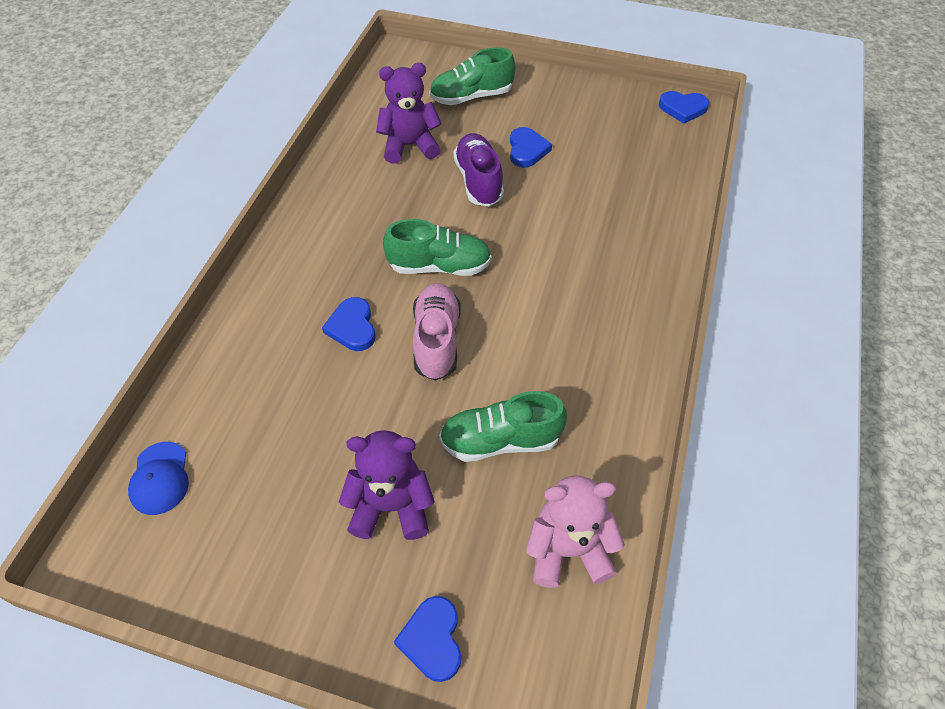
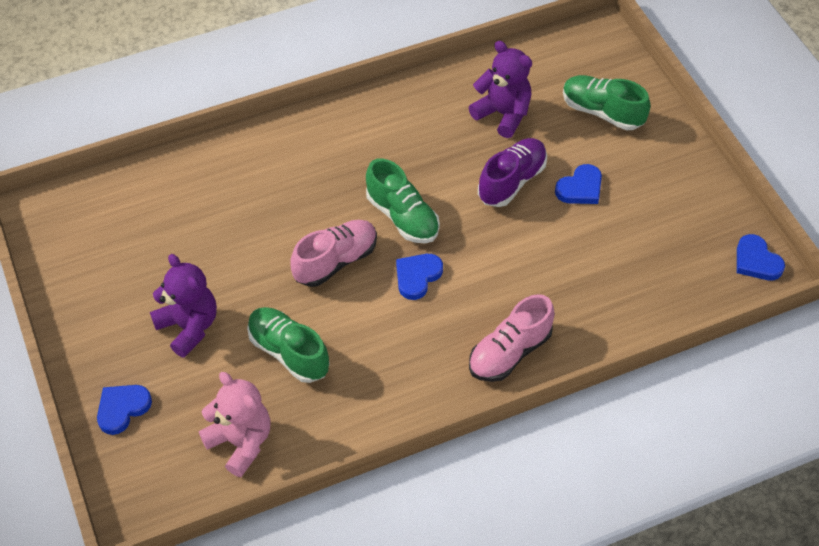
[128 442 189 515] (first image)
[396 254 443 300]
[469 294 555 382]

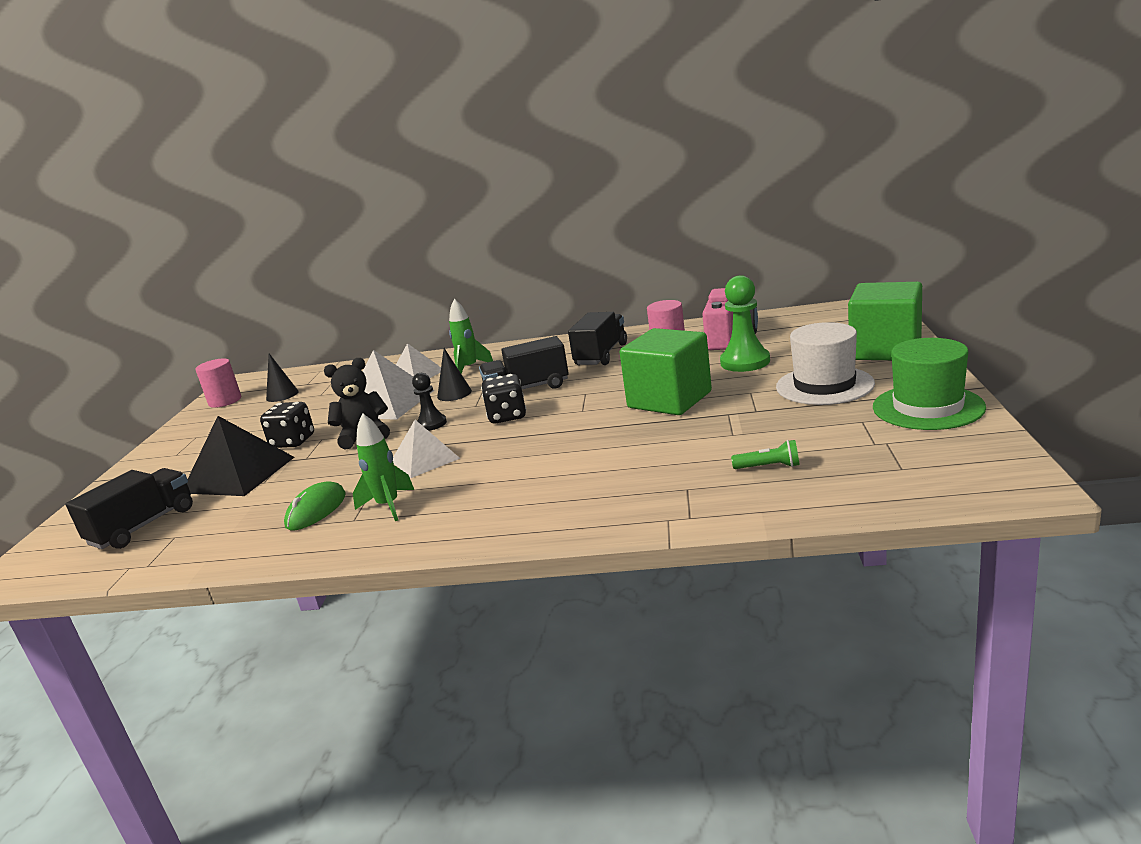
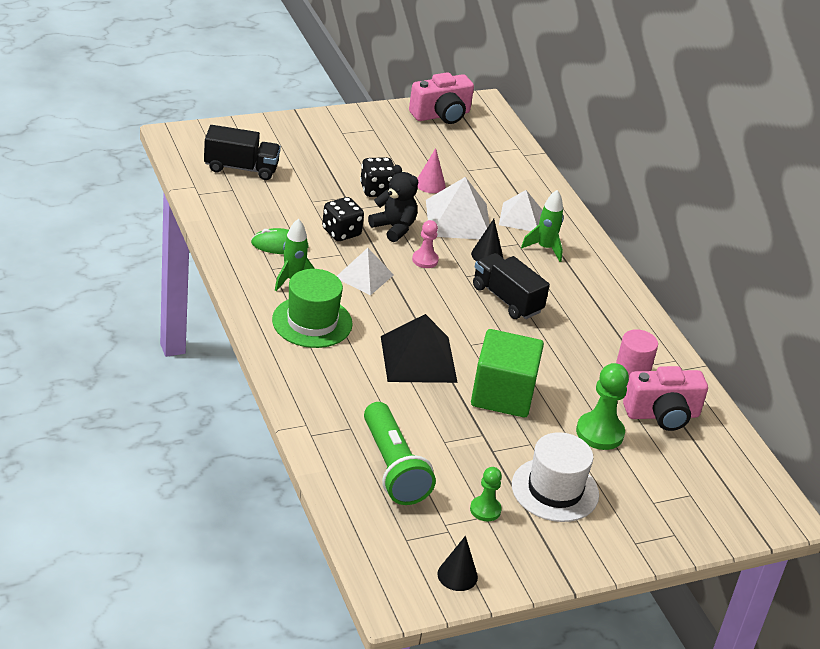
[381 314 458 383]
[409 72 474 124]
[437 536 478 591]
[412 220 439 268]
[322 197 364 241]
[568 312 627 365] (first image)
[364 402 436 505]
[848 282 922 360] (first image)
[272 269 353 348]
[417 148 446 193]
[470 467 502 521]

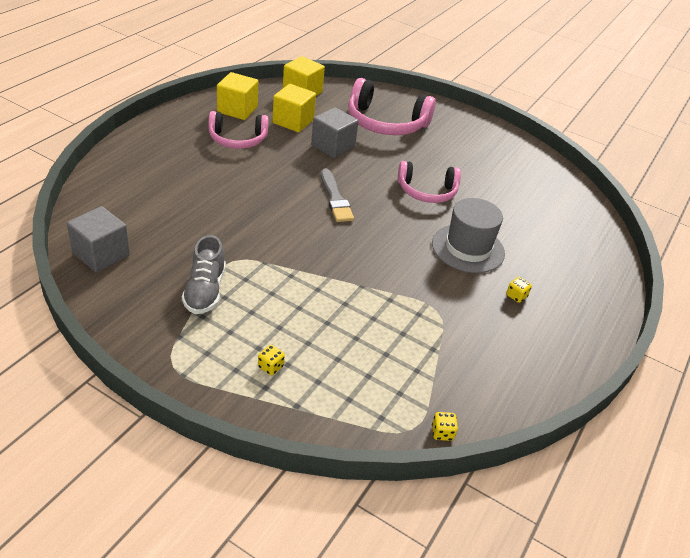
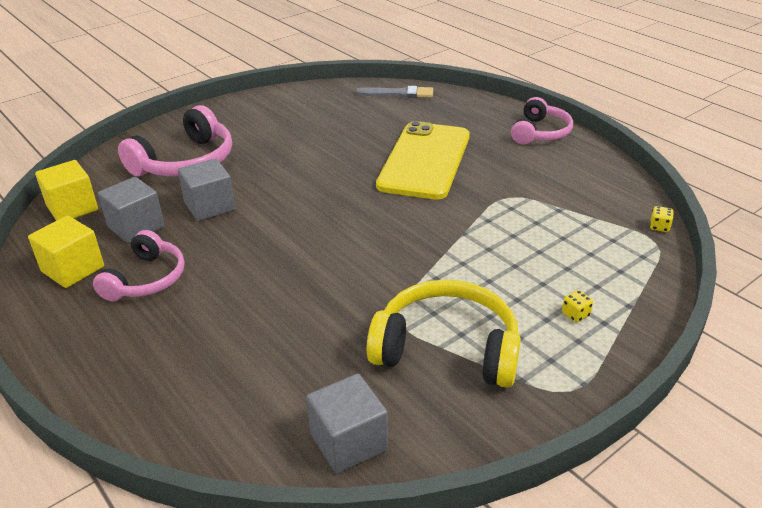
[367 280 521 388]
[98 177 164 243]
[355 86 433 98]
[511 97 573 144]
[376 121 470 200]
[506 277 532 303] (first image)

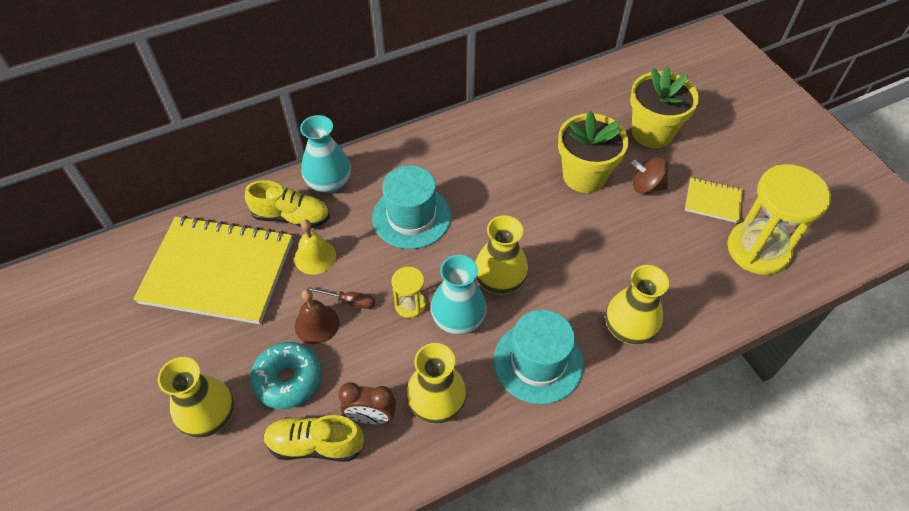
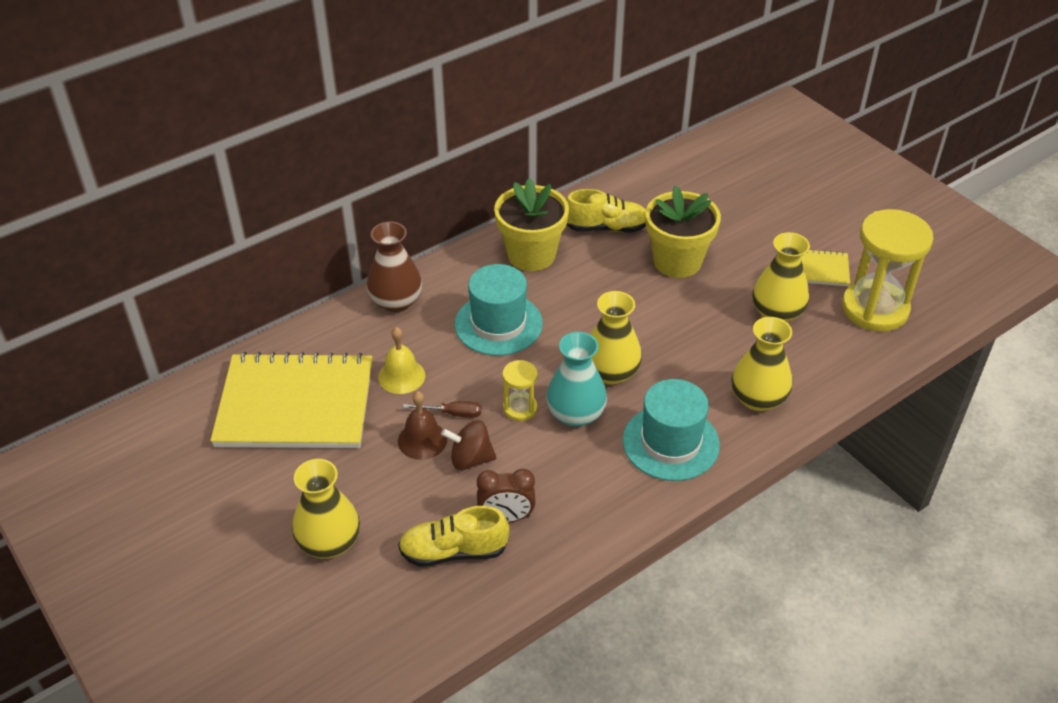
[566 189 646 232]
[250 342 322 409] (first image)
[367 222 422 312]
[753 232 810 322]
[494 178 569 271]
[441 420 497 470]

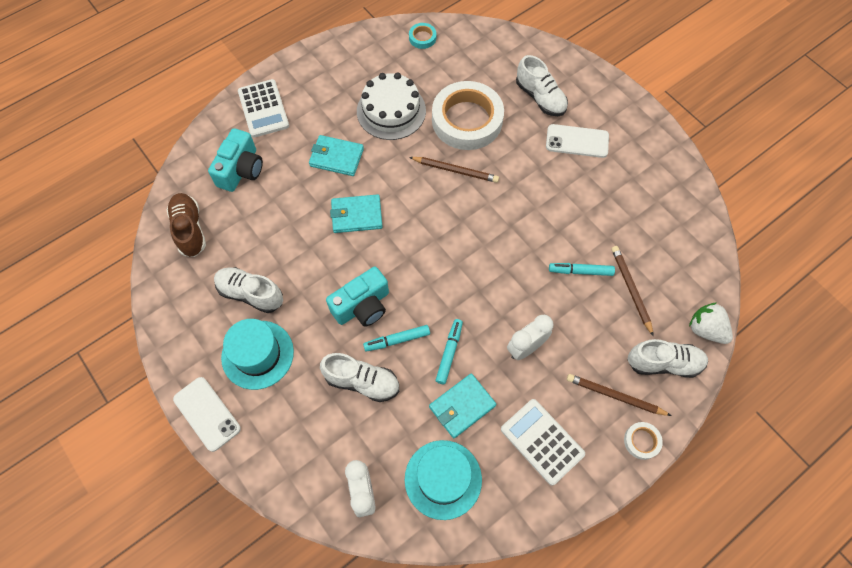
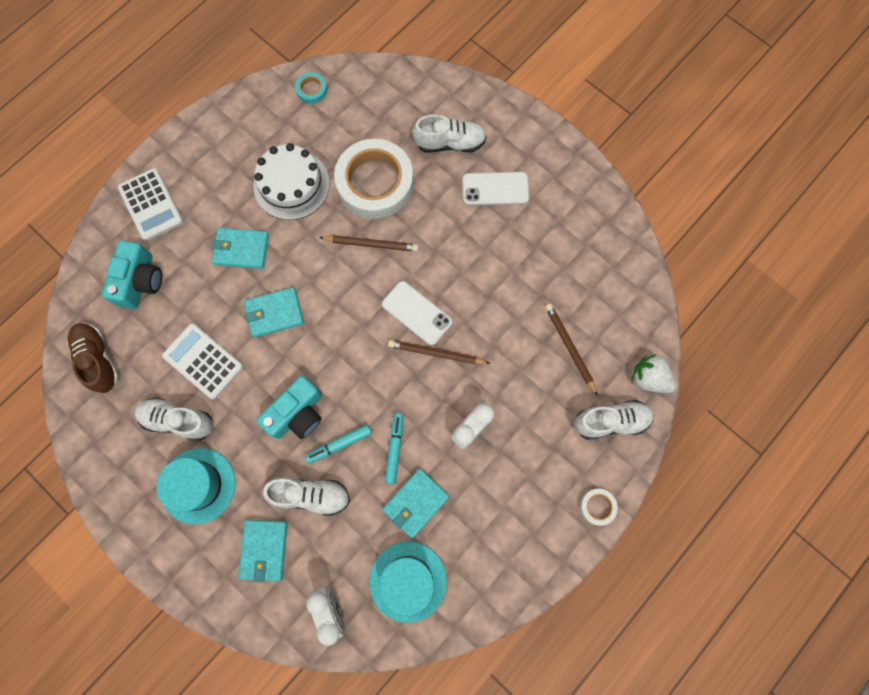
[382 281 452 345]
[162 323 244 399]
[413 115 487 152]
[549 263 615 276] (first image)
[388 340 491 364]
[238 520 288 582]

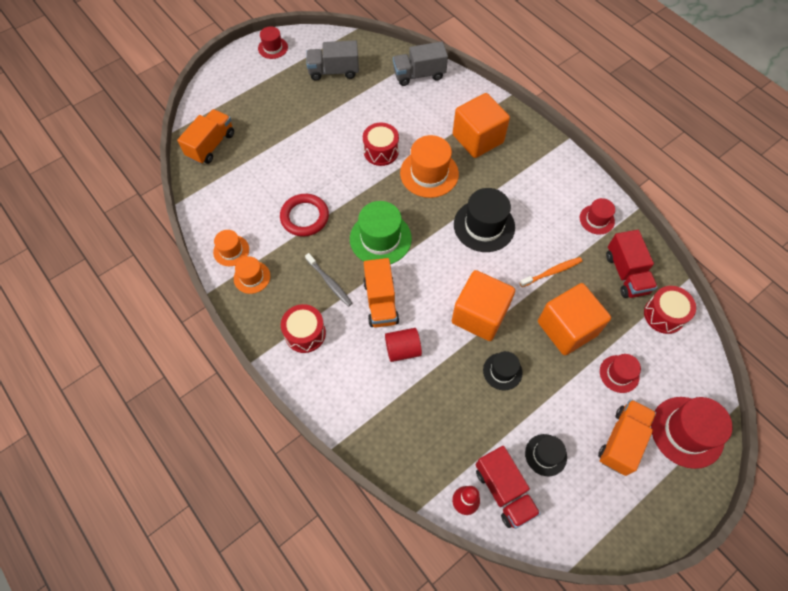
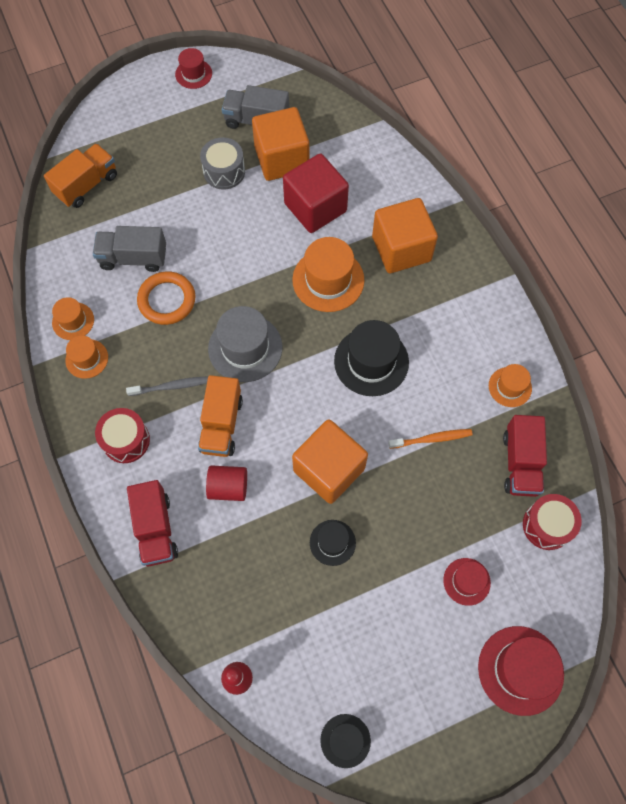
[137 271 195 325]
[126 376 208 396]
[208 306 282 382]
[363 123 399 166] (first image)
[93 226 166 272]
[127 480 178 566]
[320 714 371 768]
[252 107 309 181]
[489 364 532 407]
[598 399 656 476] (first image)
[200 137 245 190]
[283 154 349 233]

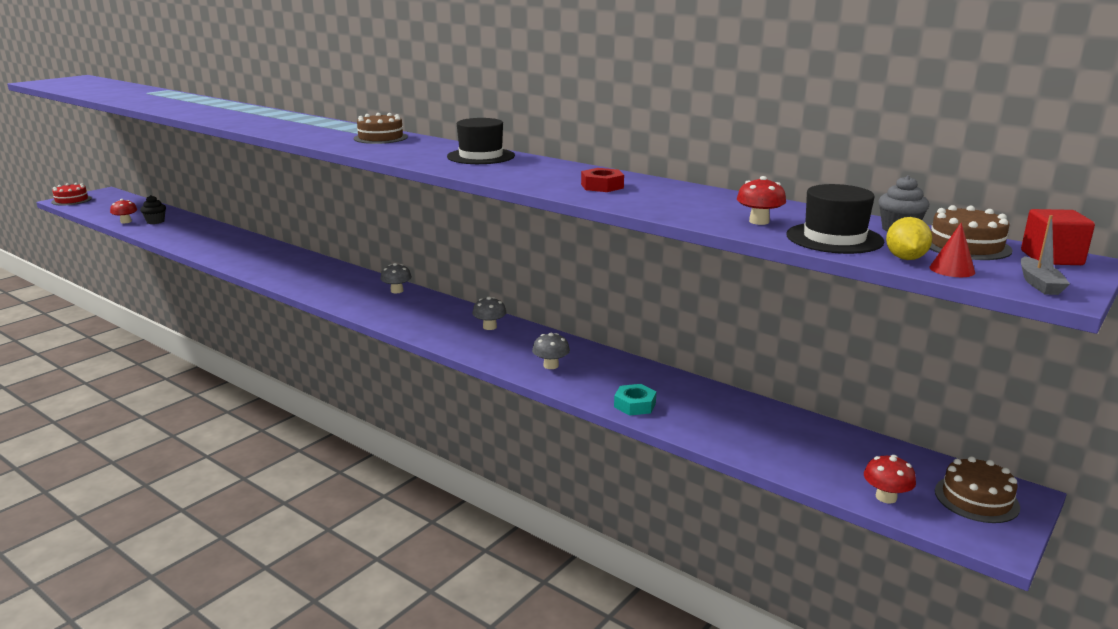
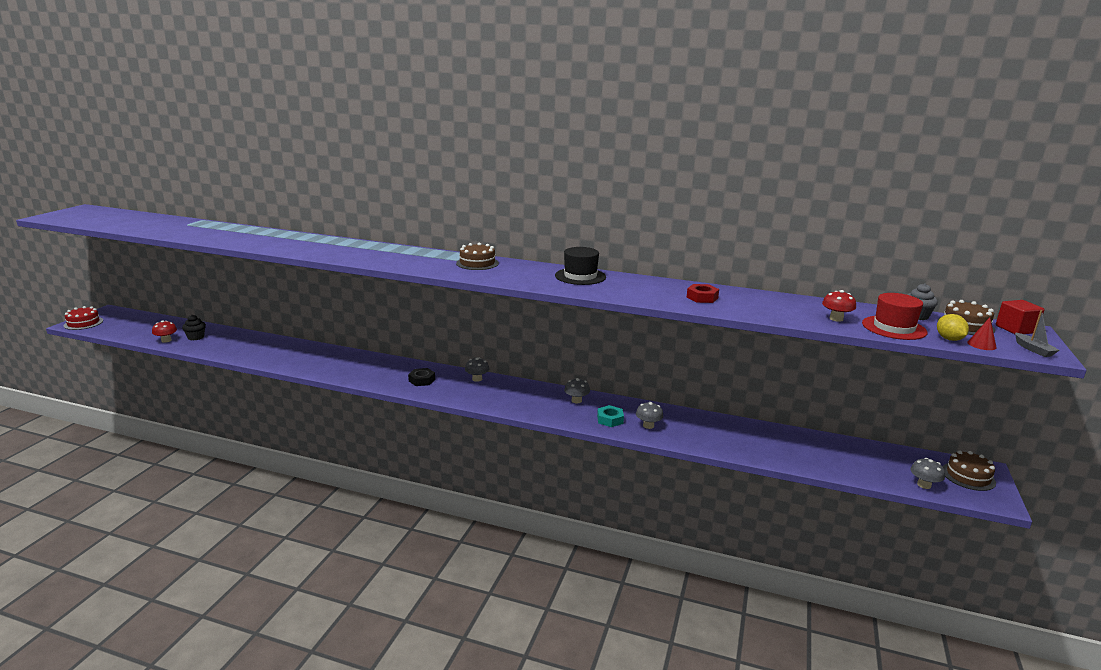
[597 405 624 427]
[862 293 928 340]
[910 458 945 489]
[408 368 435 386]

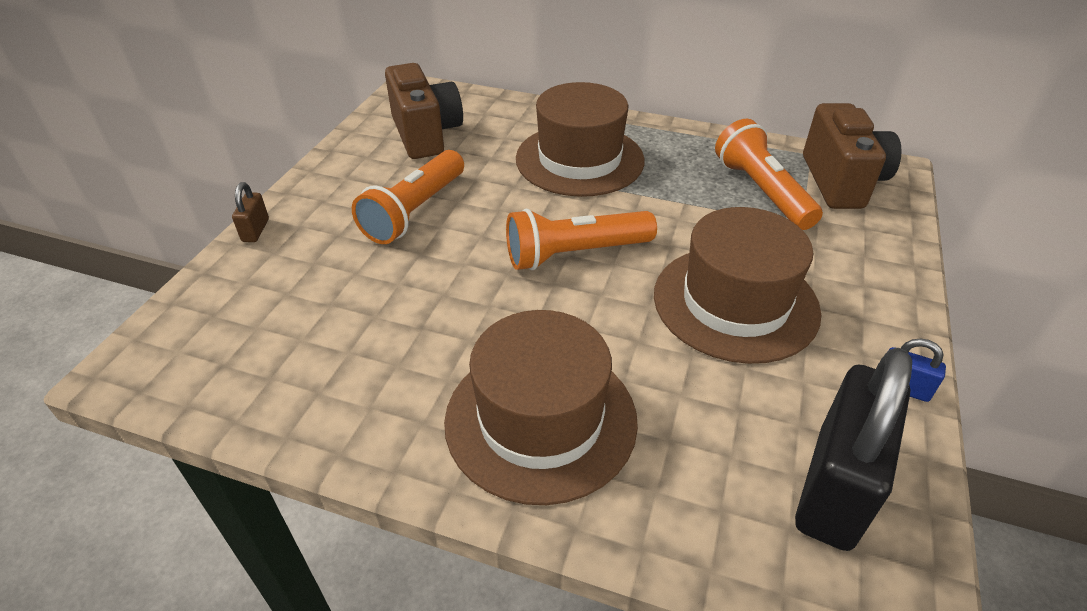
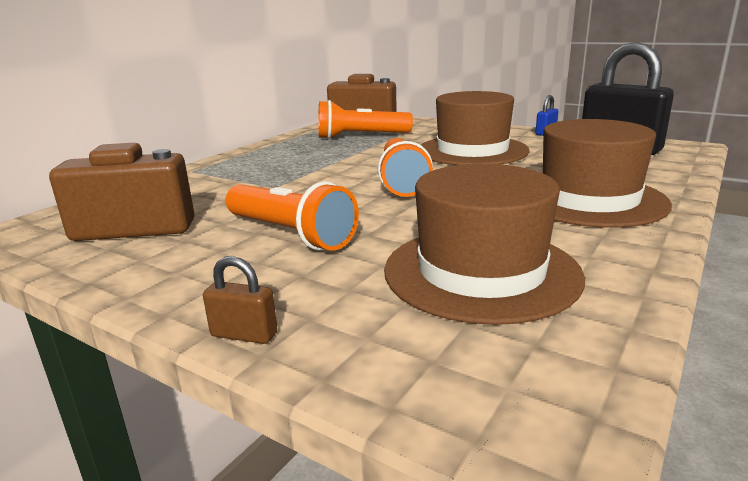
[384 164 585 325]

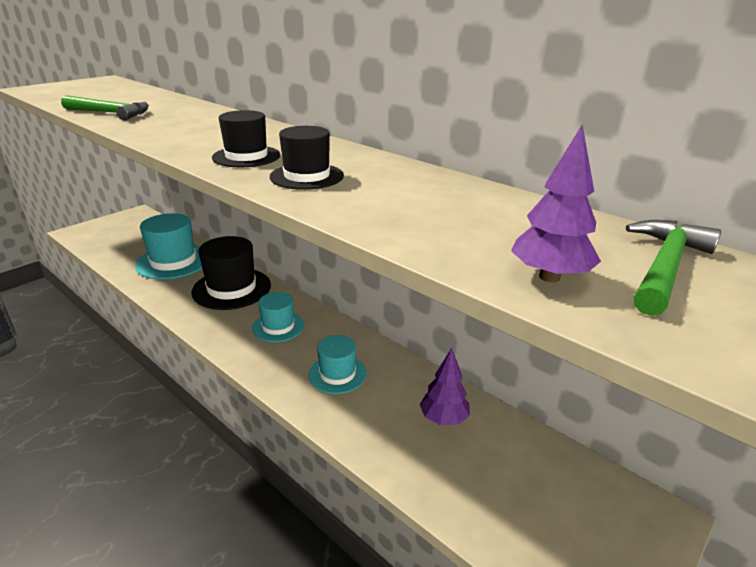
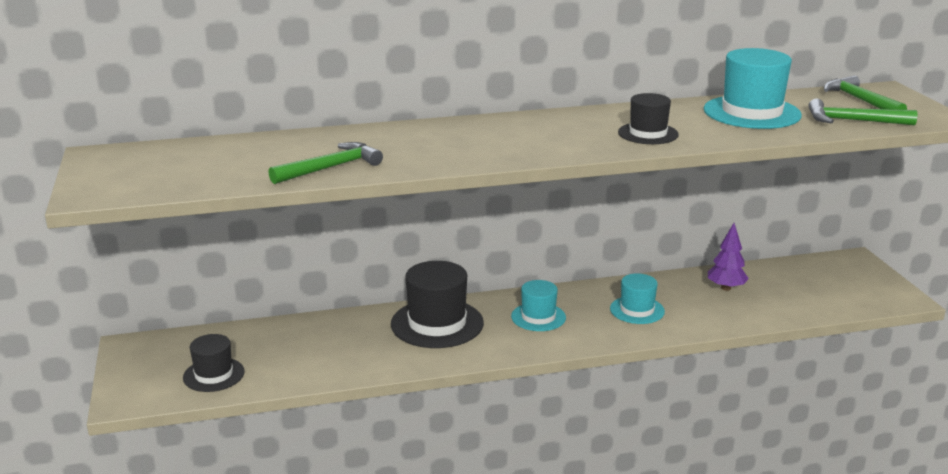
[704 48 802 129]
[183 334 245 392]
[808 99 917 125]

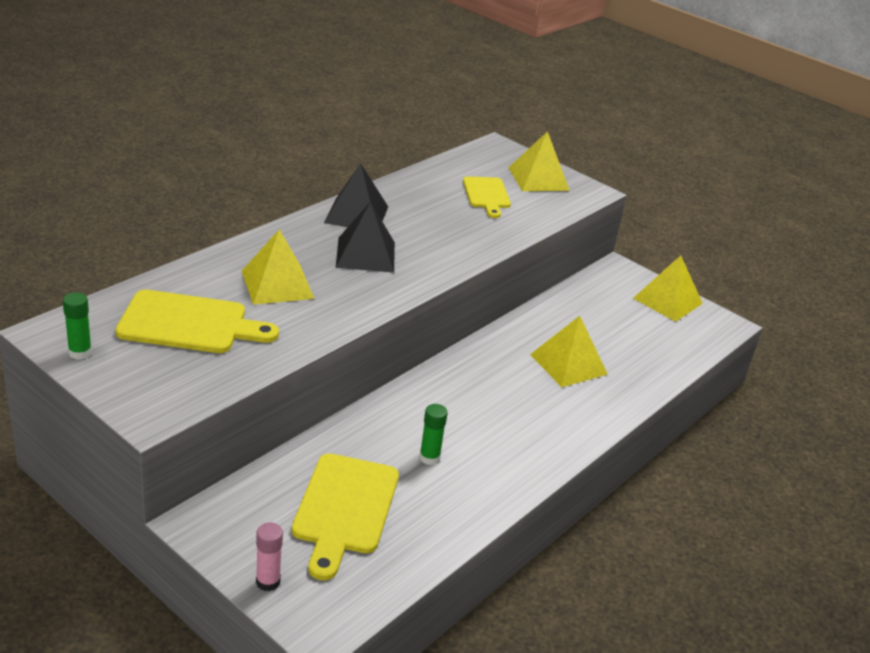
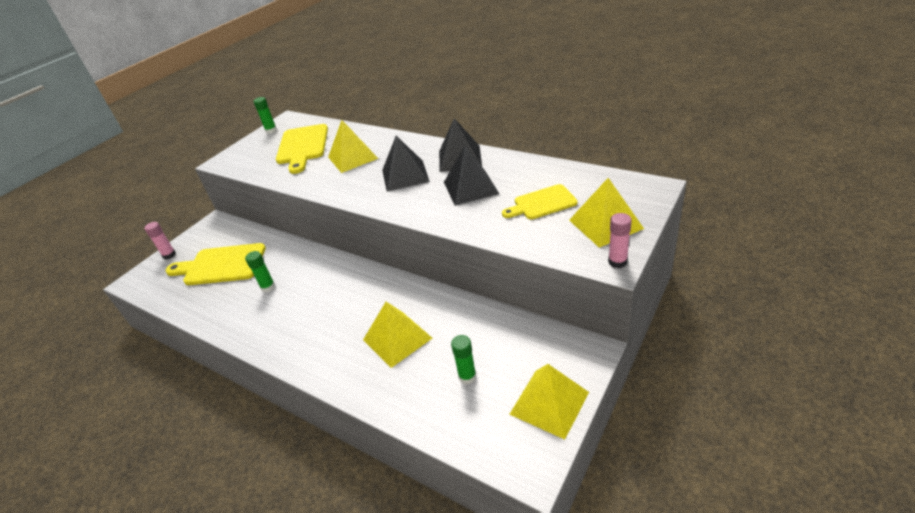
[444 146 499 206]
[451 335 476 384]
[608 213 632 268]

